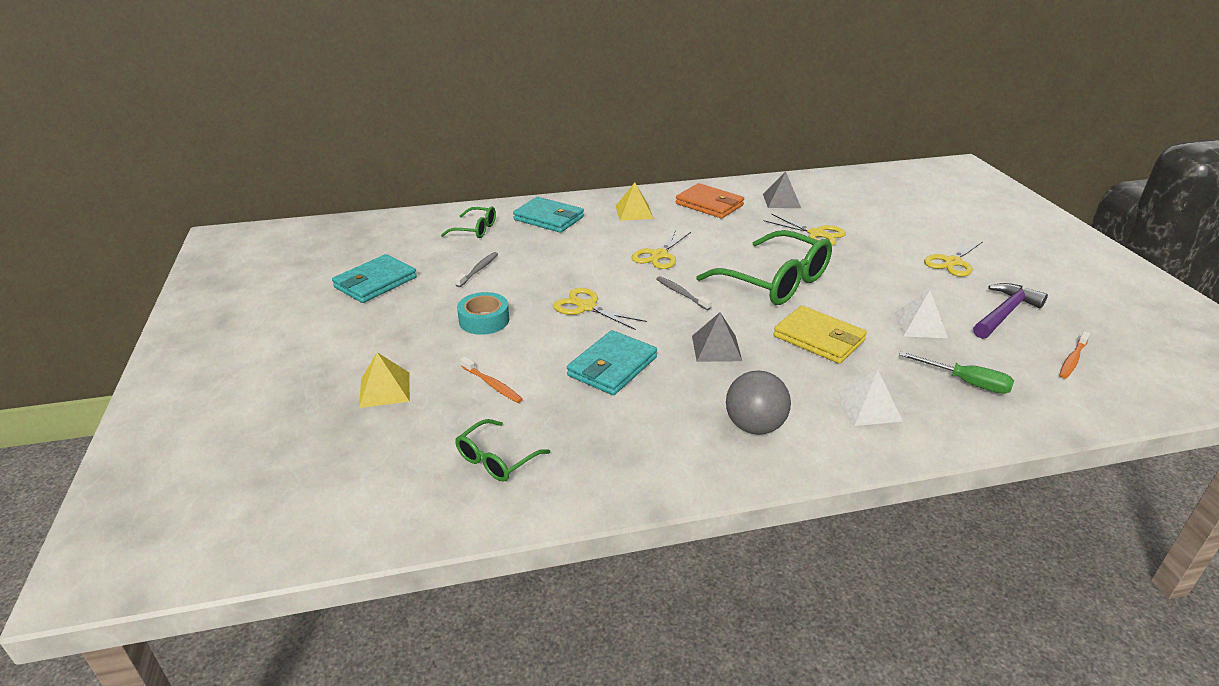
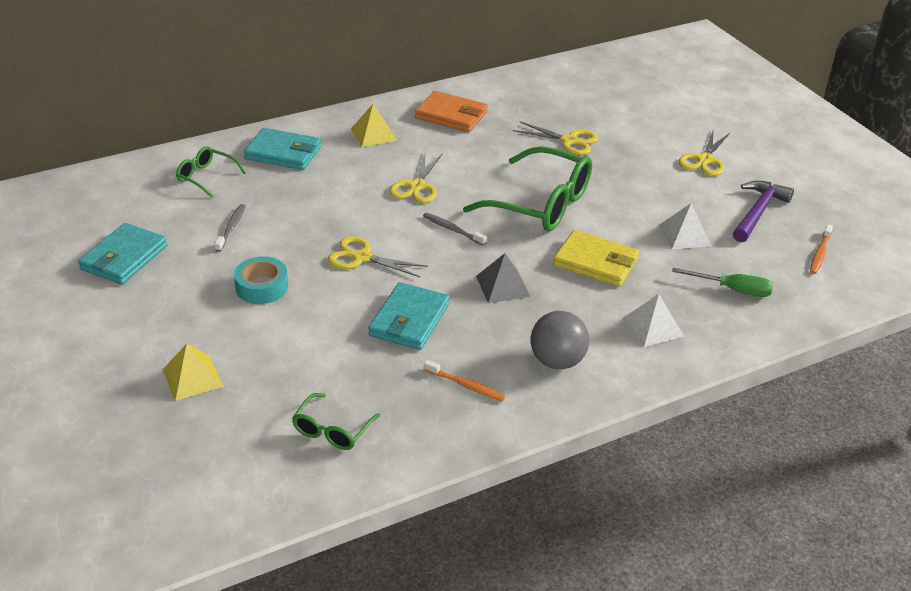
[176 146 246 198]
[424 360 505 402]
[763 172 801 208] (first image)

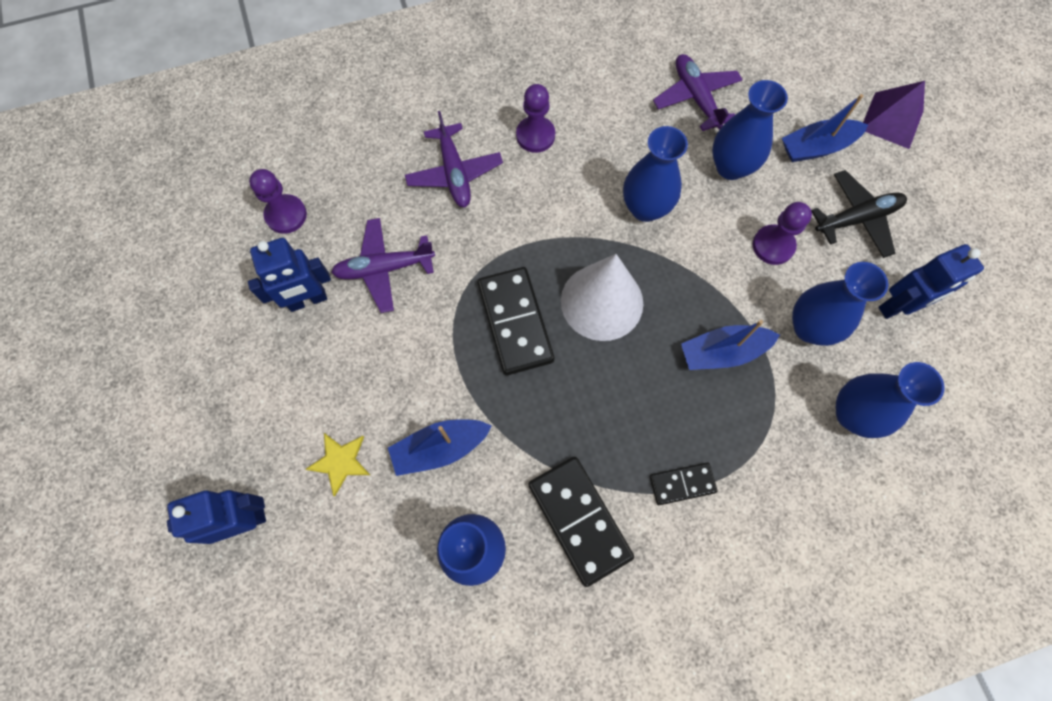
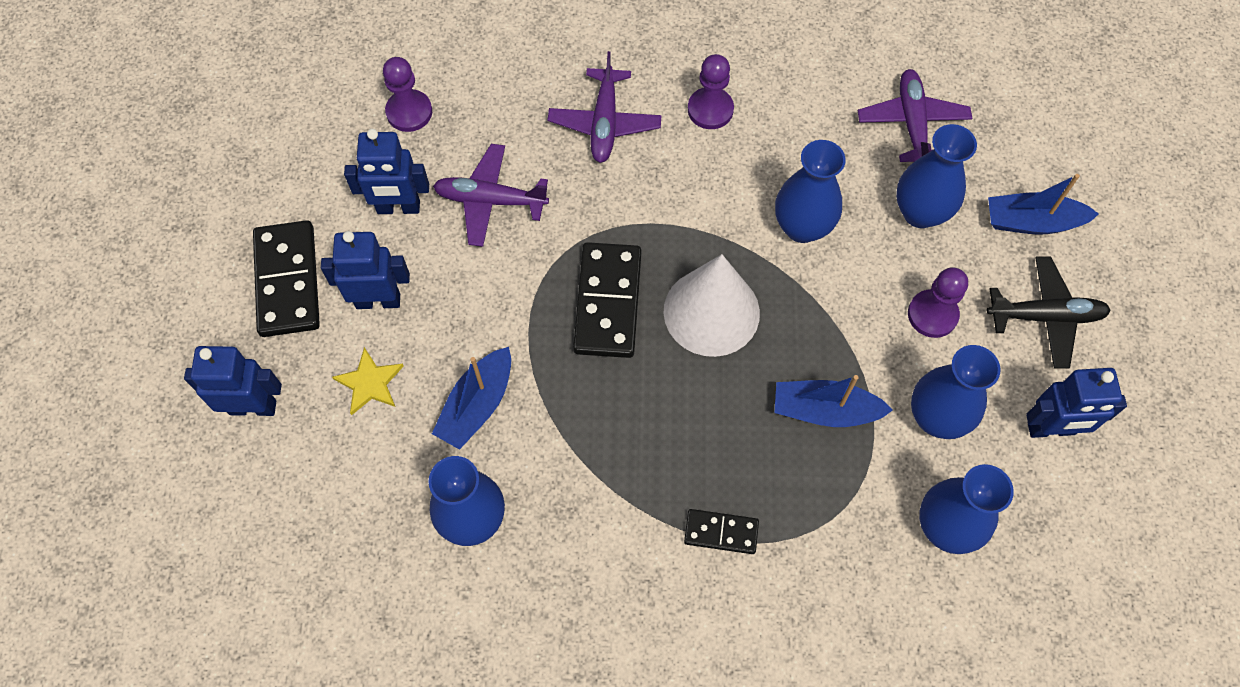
[432 347 511 450]
[253 220 320 337]
[863 81 925 149] (first image)
[321 231 410 309]

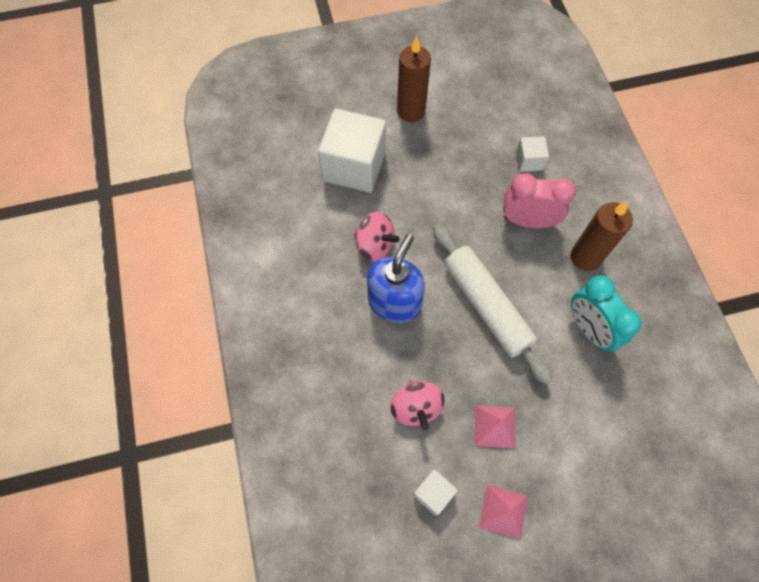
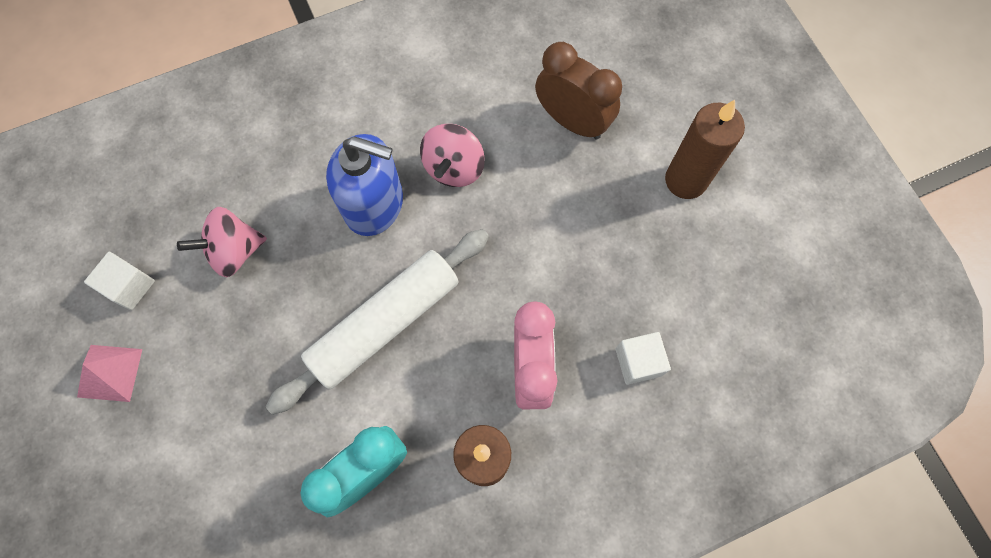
[535 42 622 139]
[475 406 516 448] (first image)

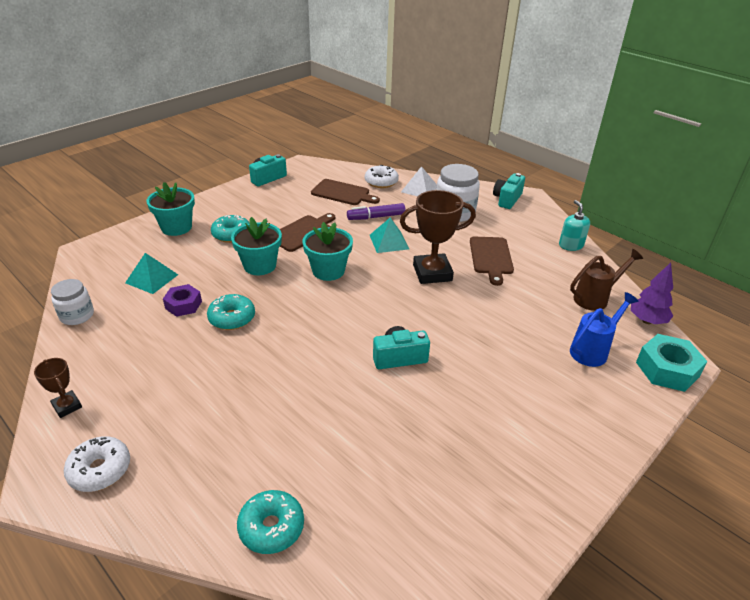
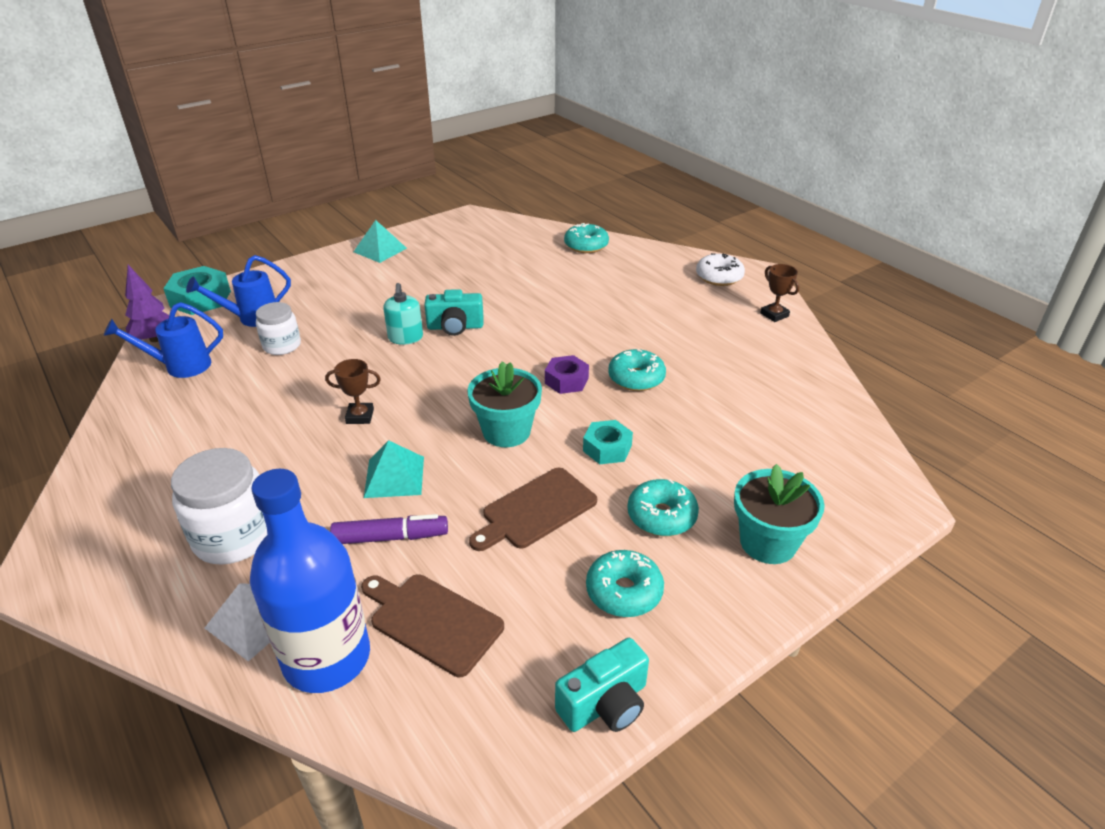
[256 302 301 355]
[354 220 407 263]
[545 355 589 394]
[583 420 633 464]
[250 469 370 693]
[325 359 381 424]
[470 237 514 286] (first image)
[493 173 525 209] (first image)
[383 283 423 345]
[104 302 223 378]
[586 550 664 617]

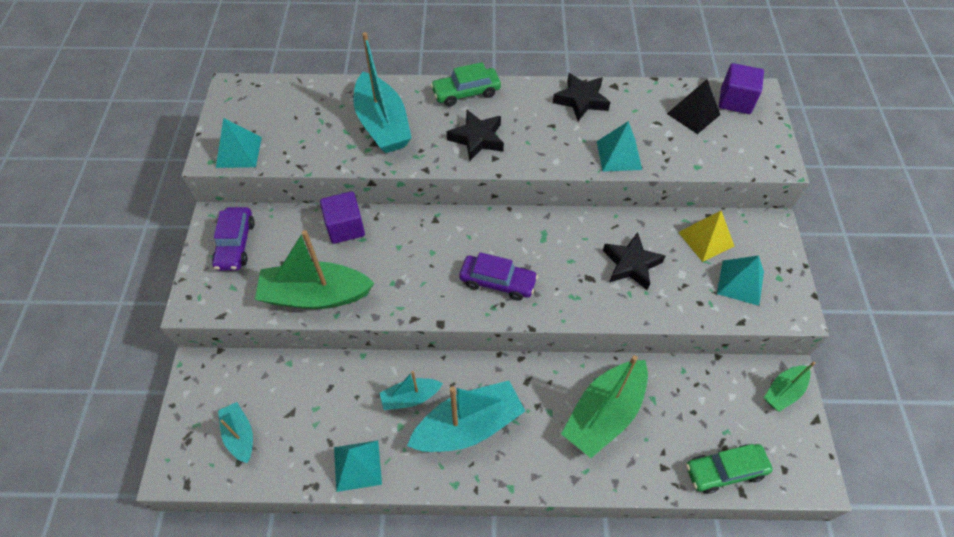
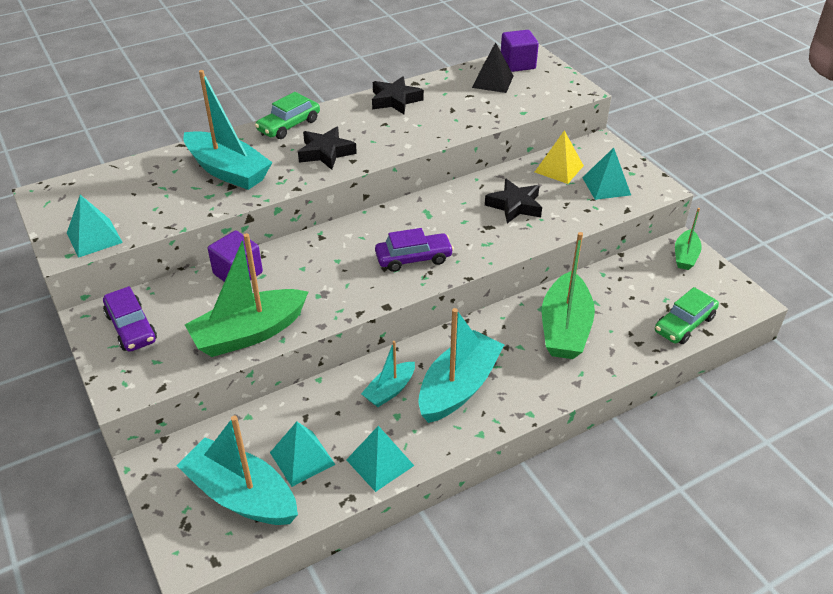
[176 416 298 525]
[270 422 336 487]

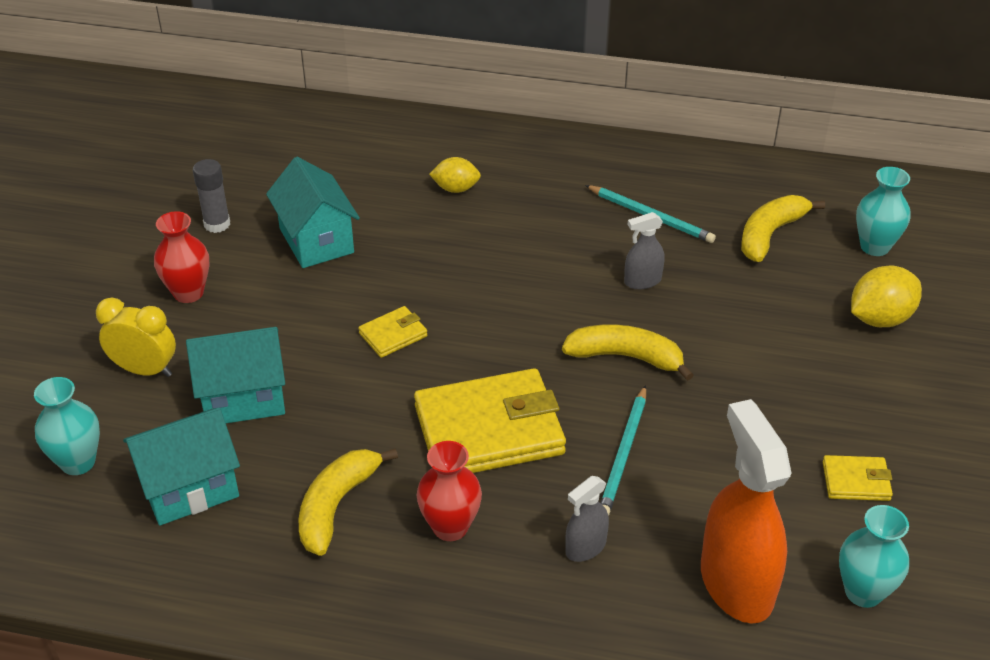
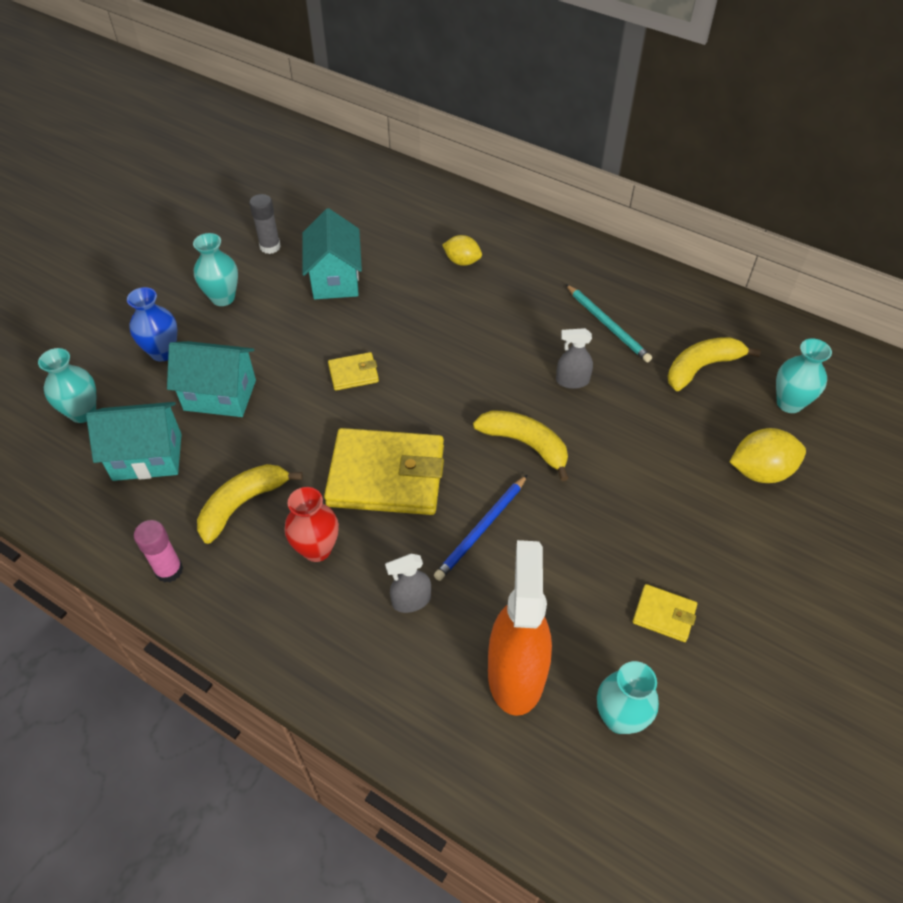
[127 287 177 362]
[193 233 238 306]
[434 475 527 581]
[134 520 183 583]

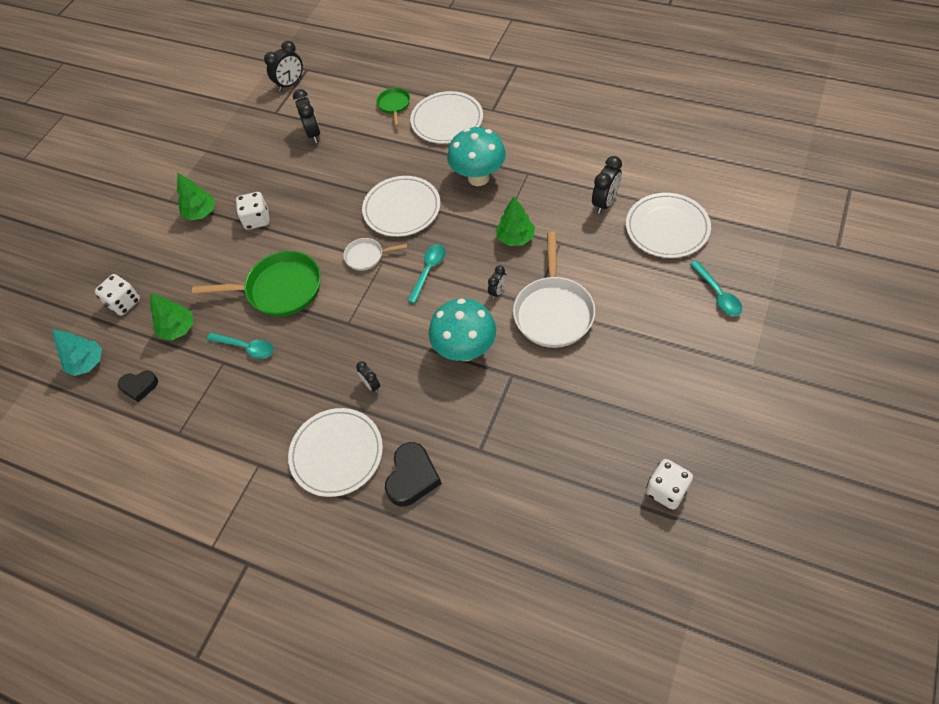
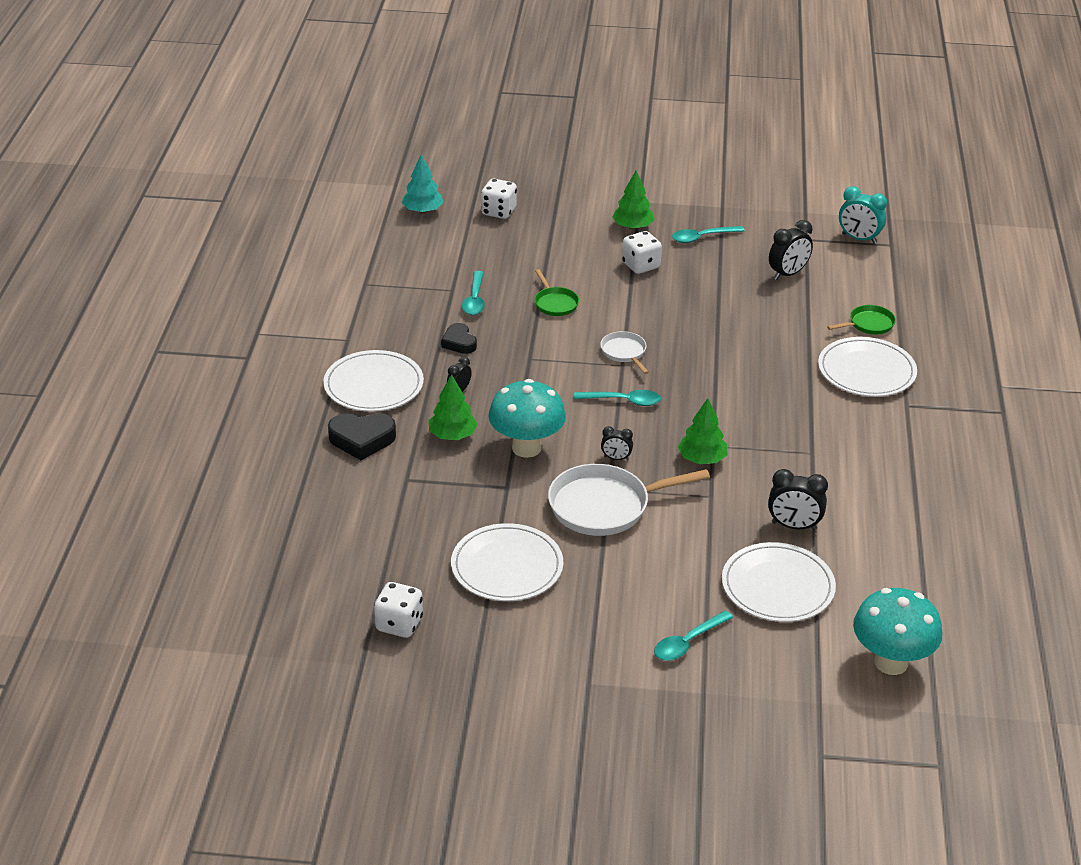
[441 323 477 354]
[429 374 478 440]
[534 269 579 316]
[839 186 887 244]
[451 523 563 601]
[853 588 943 675]
[672 226 745 243]

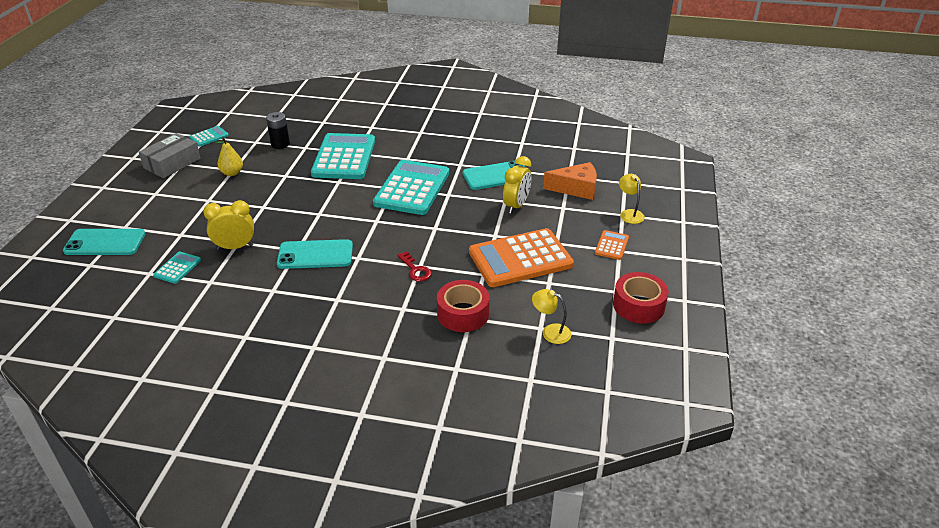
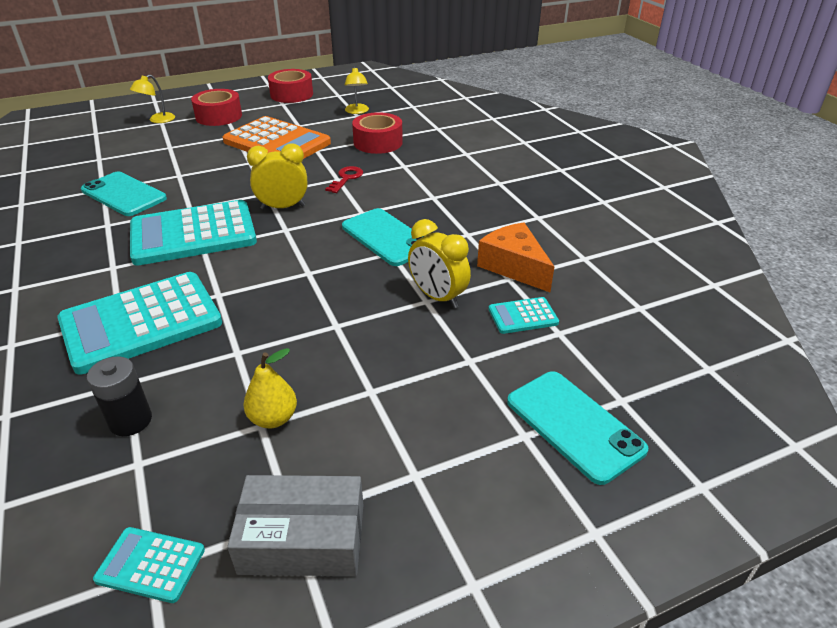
[247 143 307 210]
[477 222 555 292]
[191 89 242 126]

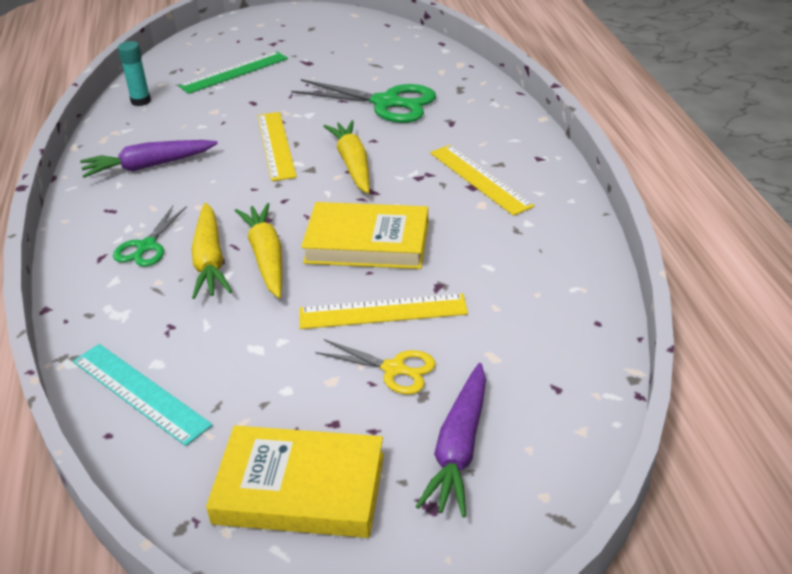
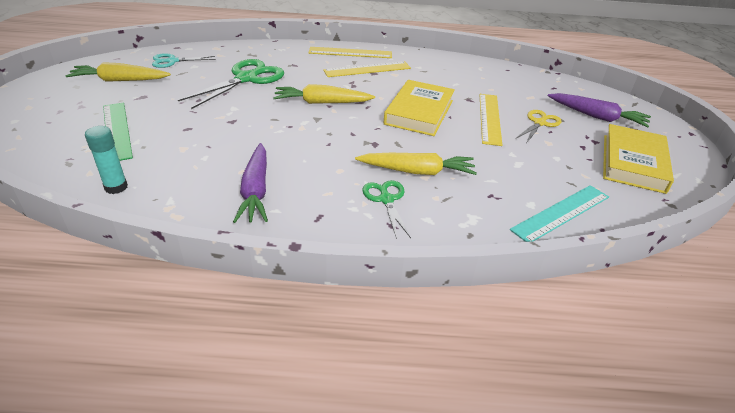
[362 180 411 239]
[65 62 171 82]
[309 47 392 58]
[152 53 216 68]

